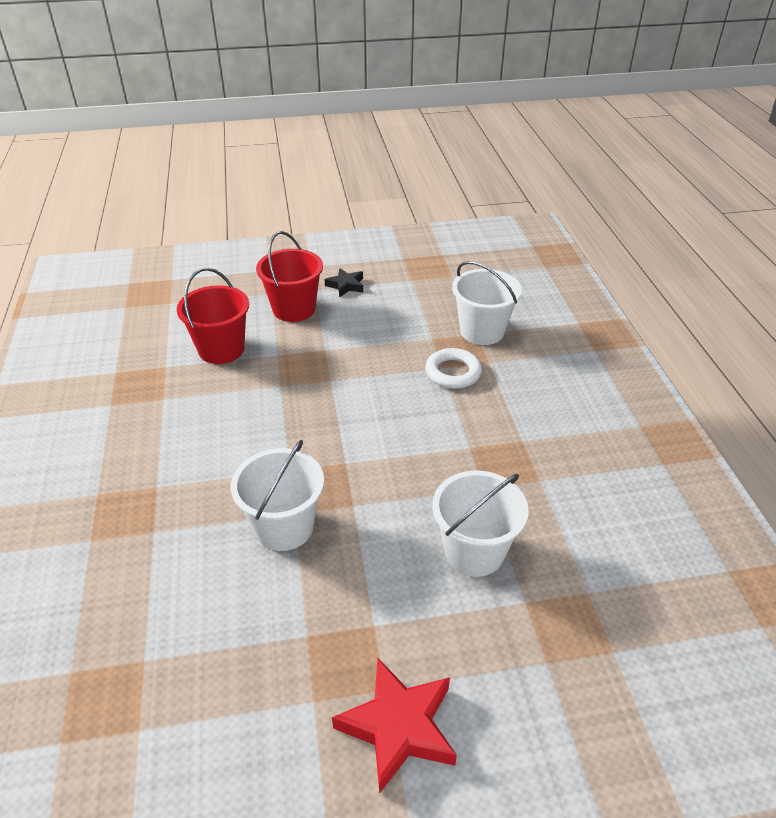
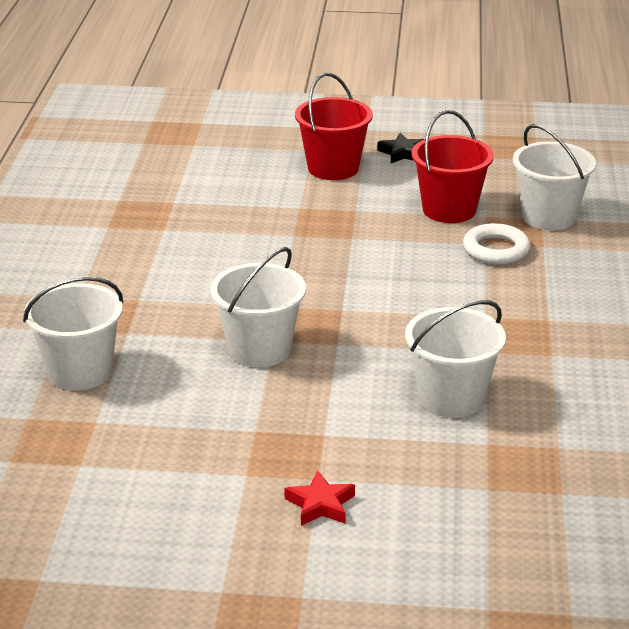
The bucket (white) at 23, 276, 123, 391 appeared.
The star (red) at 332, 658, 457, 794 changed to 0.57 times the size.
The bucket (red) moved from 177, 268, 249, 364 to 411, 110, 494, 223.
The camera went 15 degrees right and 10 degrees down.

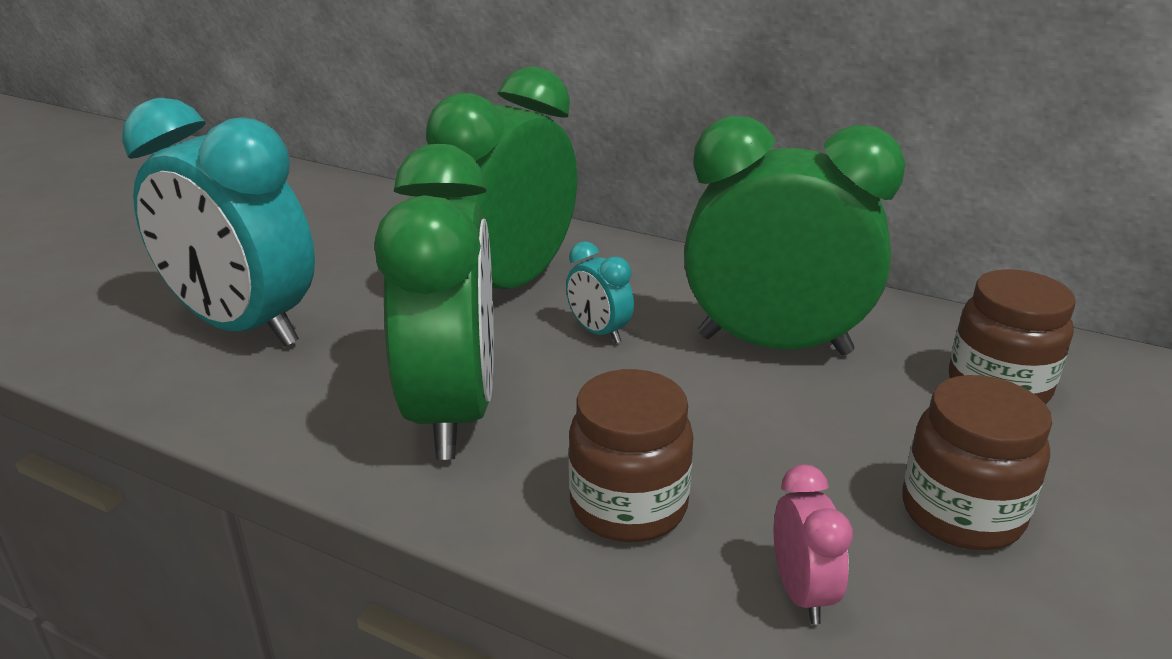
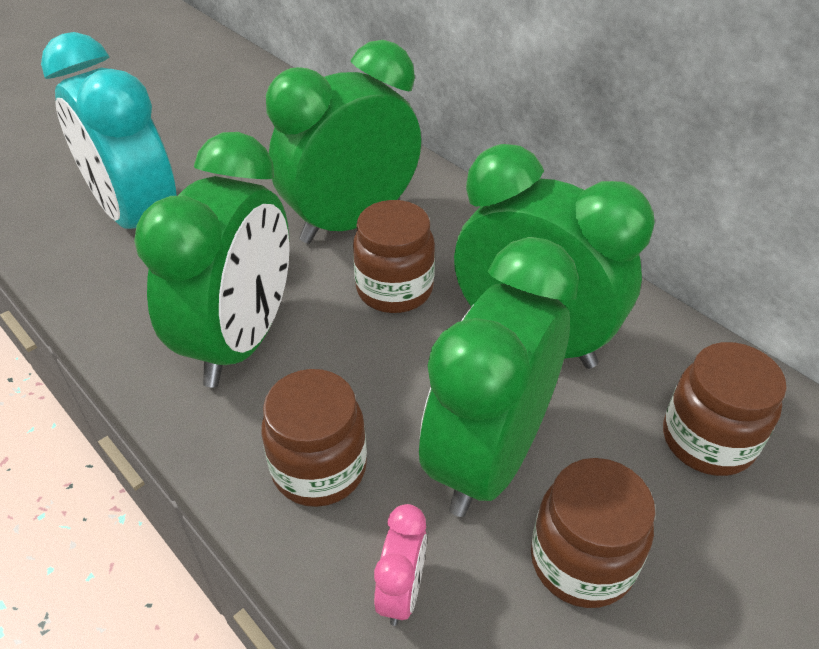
The clock (turquoise) at 566, 241, 634, 343 was replaced by the jar (brown) at 353, 200, 435, 313.
The clock (green) at 419, 237, 579, 517 appeared.
The camera went 20 degrees right and 15 degrees up.

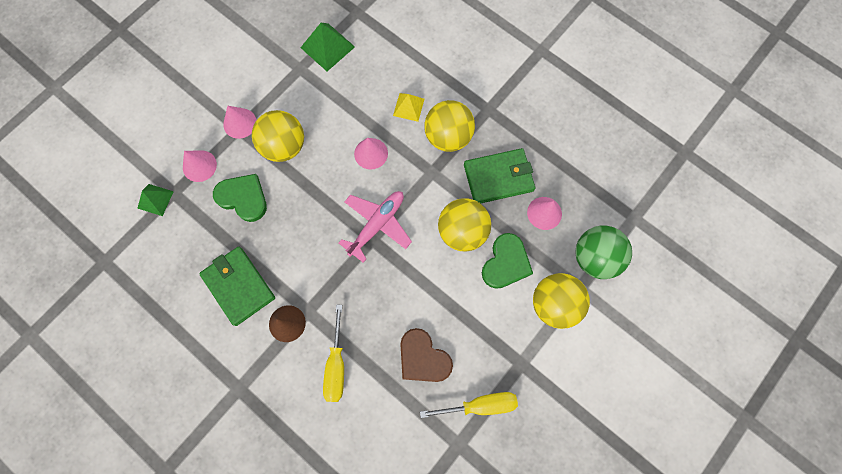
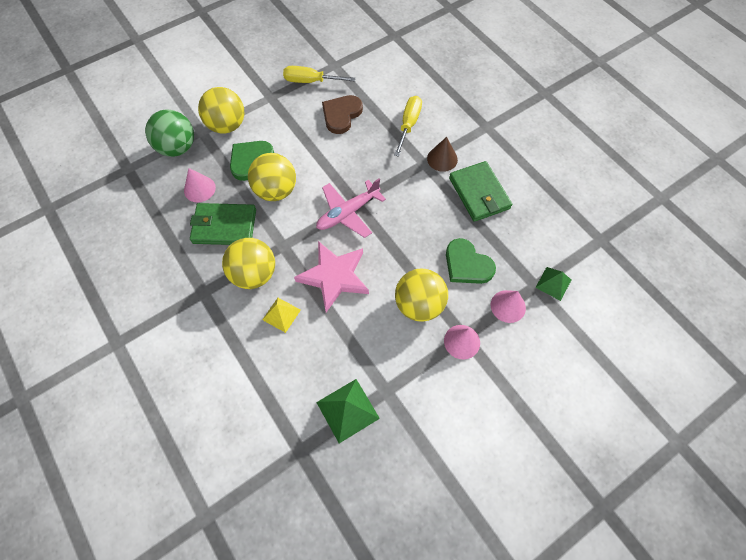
The cone (pink) at 354, 138, 388, 169 was replaced by the star (pink) at 294, 241, 369, 312.
The heart (brown) at 400, 328, 453, 382 turned 120 degrees counterclockwise.
The camera went 165 degrees left and 10 degrees down.

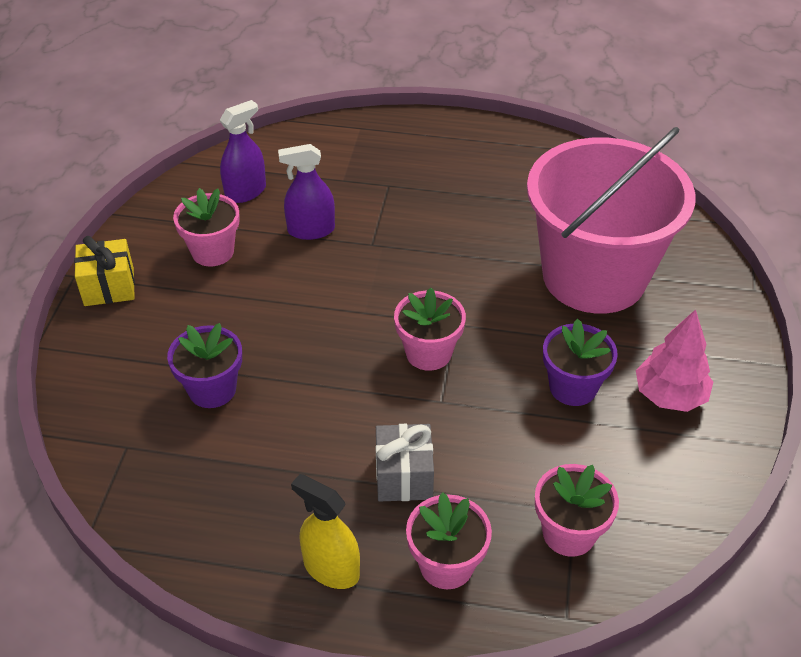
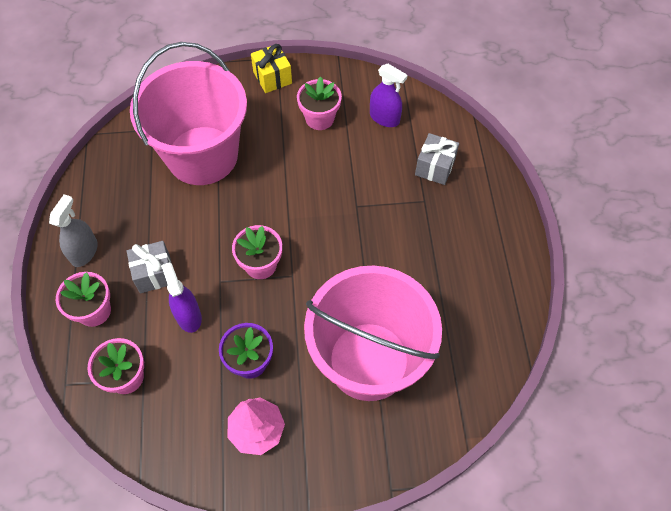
The spray bottle (yellow) at 291, 474, 360, 589 became the spray bottle (grey) at 49, 194, 98, 267.
The flower pot (purple) at 167, 323, 242, 408 was replaced by the bucket (pink) at 130, 42, 247, 185.
The spray bottle (purple) moved from 278, 144, 335, 240 to 161, 262, 202, 333.
The gift (grey) at 415, 133, 459, 185 appeared.
The camera went 75 degrees right and 15 degrees up.

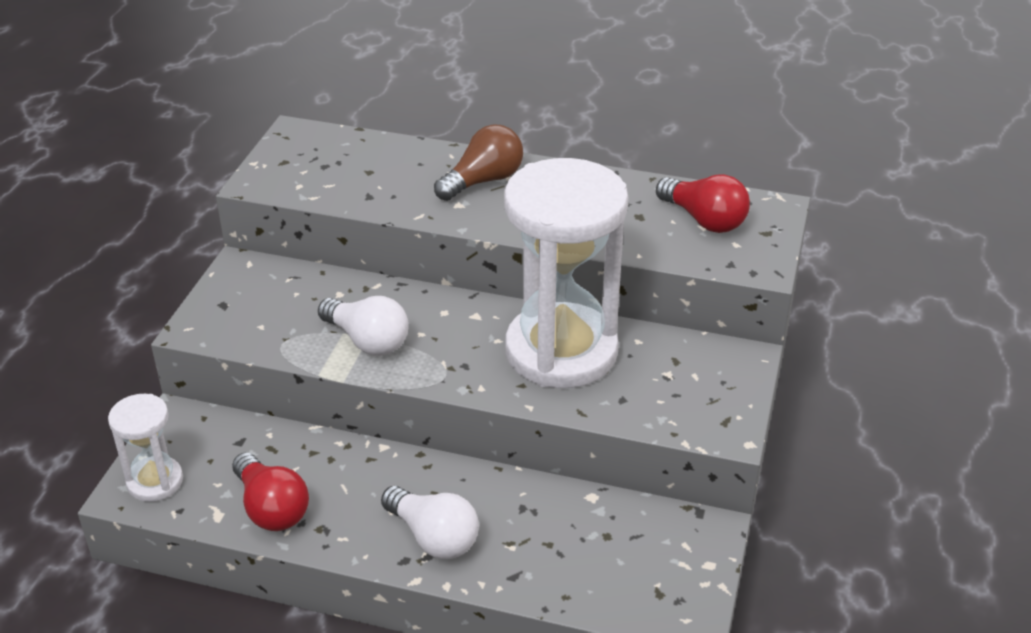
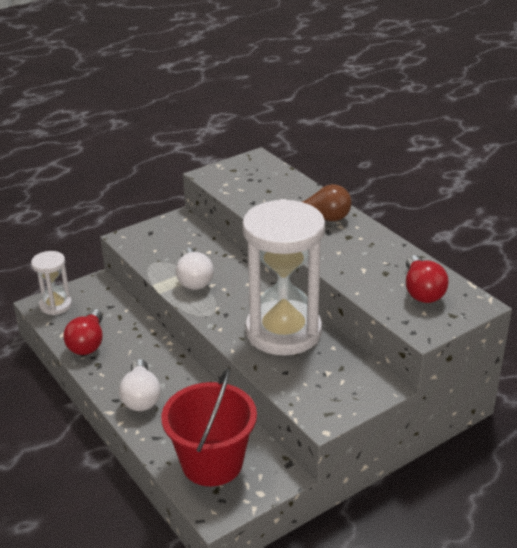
The bucket (red) at 161, 368, 257, 486 appeared.
The camera went 40 degrees right and 5 degrees down.

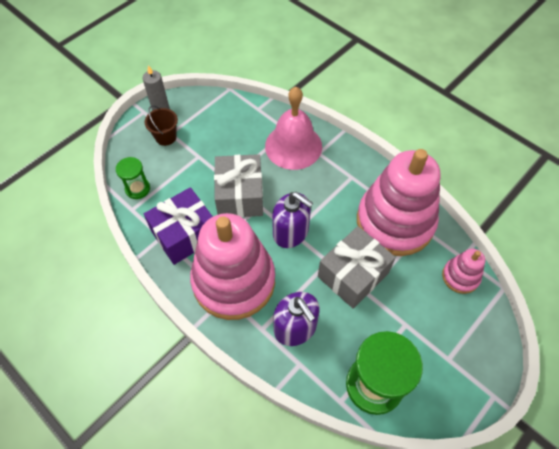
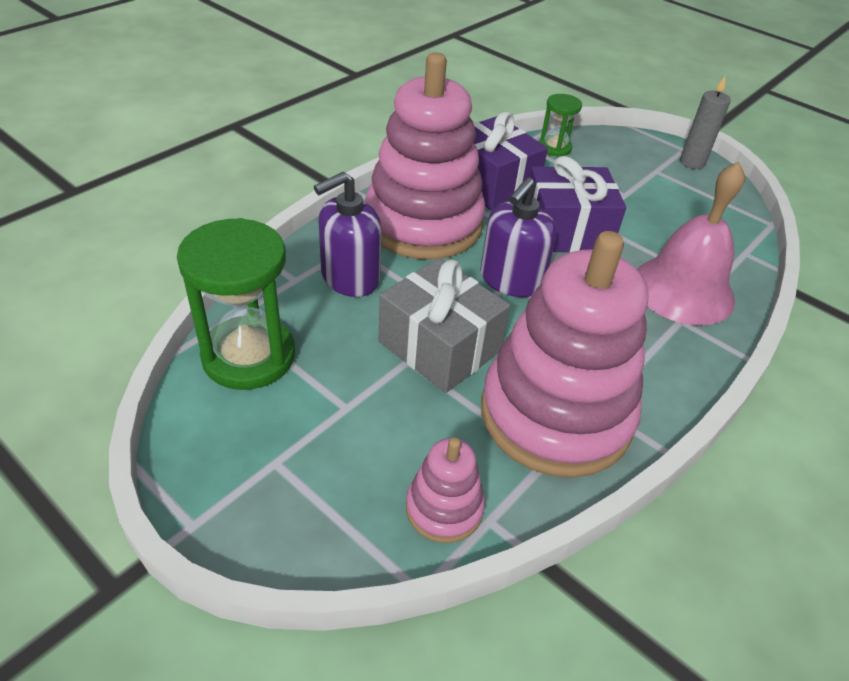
The gift (grey) at 214, 154, 263, 218 became the gift (purple) at 530, 156, 626, 252.
The bucket (brown) at 145, 105, 178, 146 disappeared.
The camera went 85 degrees right and 15 degrees down.

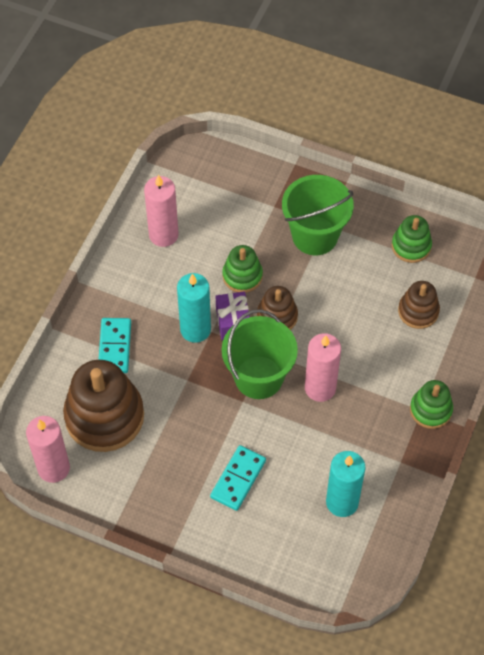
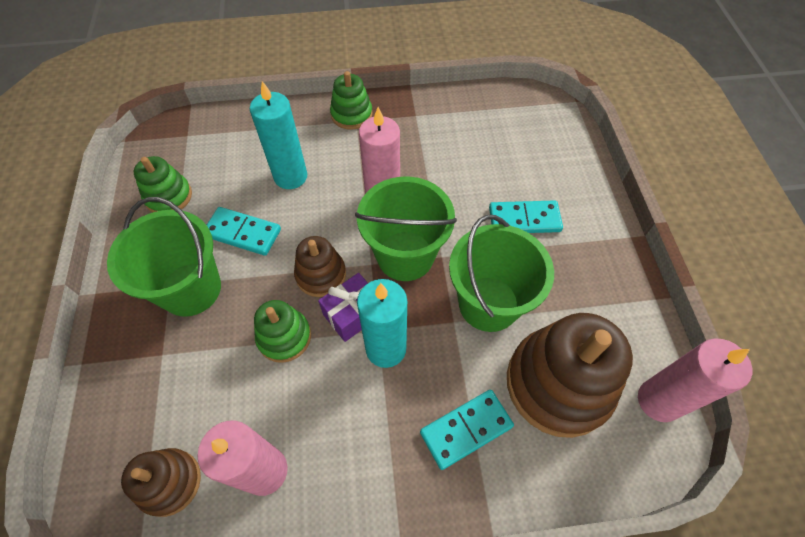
The stacking toy (brown) moved from 398, 281, 440, 329 to 121, 448, 201, 517.
The domino (turquoise) at 207, 207, 281, 256 appeared.
The candle (turquoise) moved from 326, 451, 365, 517 to 250, 81, 307, 189.
The bucket (green) at 449, 215, 554, 332 appeared.
The camera went 120 degrees left and 0 degrees up.

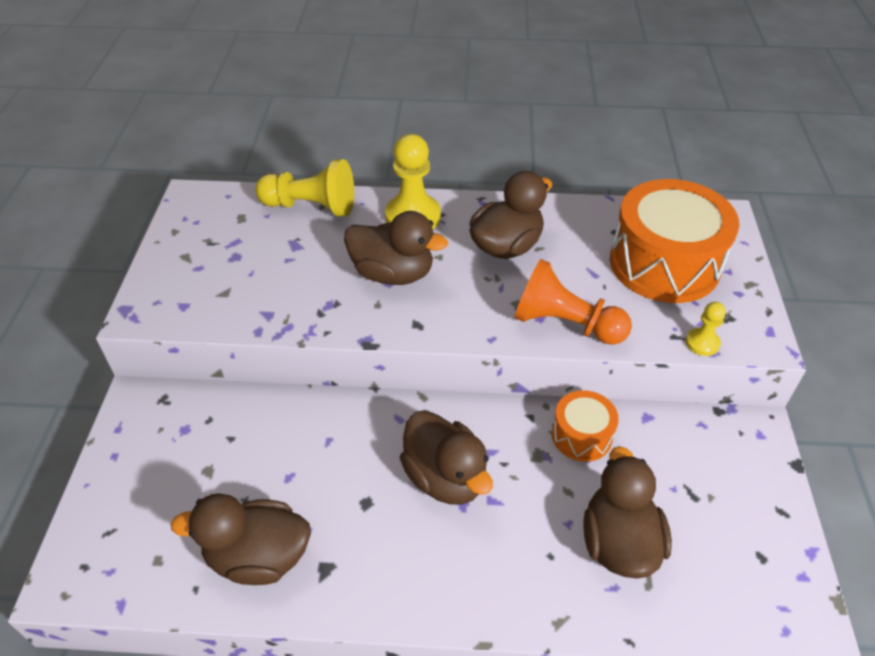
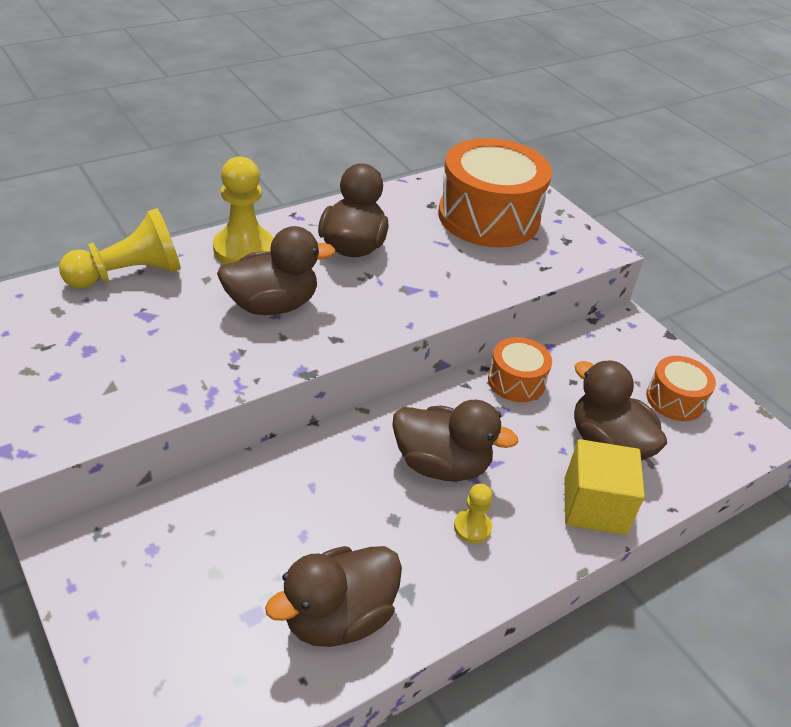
The pawn (yellow) moved from 686, 302, 726, 356 to 454, 484, 492, 544.
The cube (yellow) at 565, 439, 645, 535 appeared.
The drum (orange) at 646, 356, 716, 421 appeared.
The pawn (orange) at 514, 259, 632, 345 disappeared.
The camera went 40 degrees left and 5 degrees down.

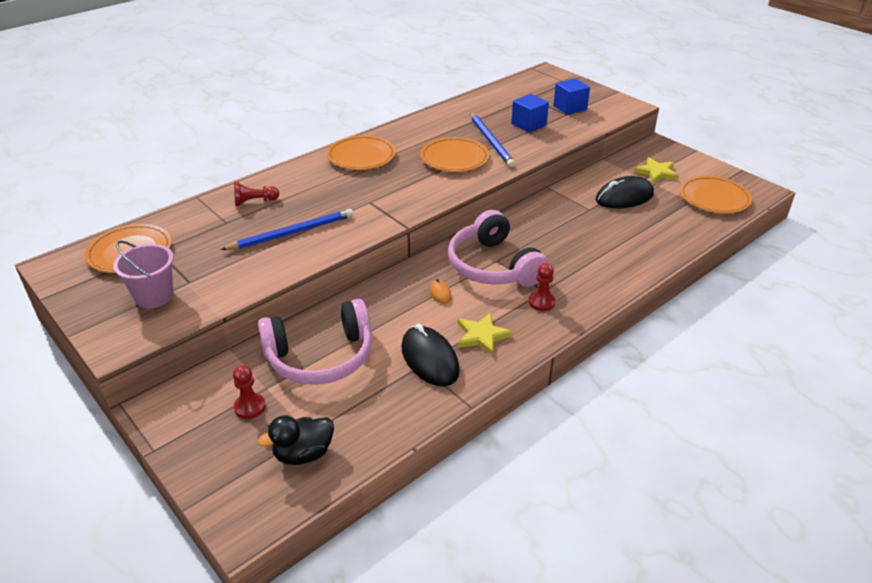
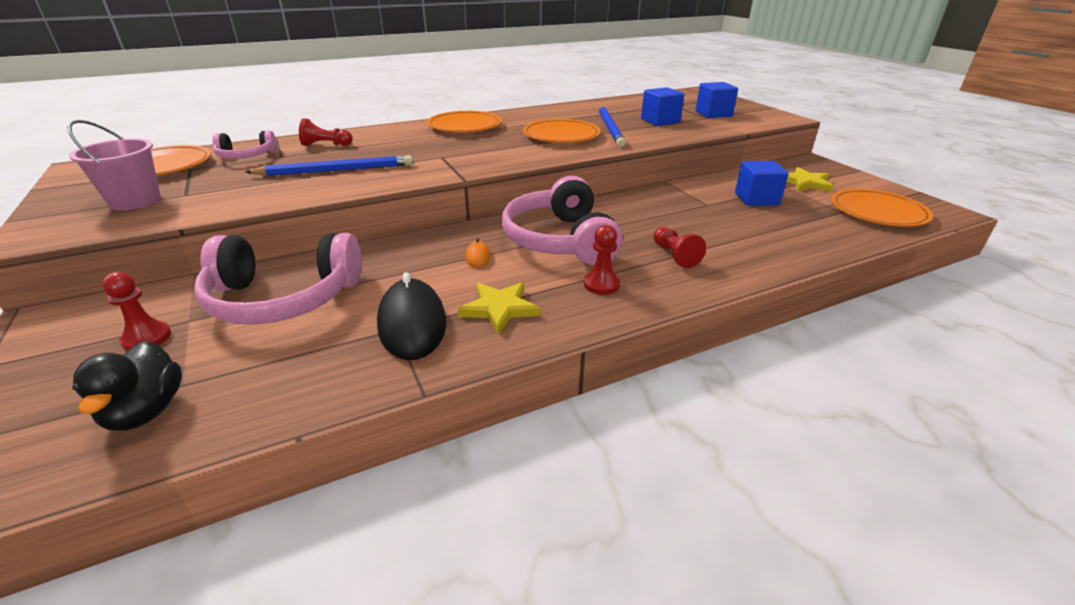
The duck (black) at 258, 416, 334, 465 turned 90 degrees counterclockwise.
The headphones (pink) at 213, 130, 277, 159 appeared.
The pawn (red) at 653, 227, 706, 268 appeared.
The mouse (black) at 596, 176, 654, 208 was replaced by the cube (blue) at 735, 161, 789, 206.
The camera went 15 degrees right and 5 degrees down.

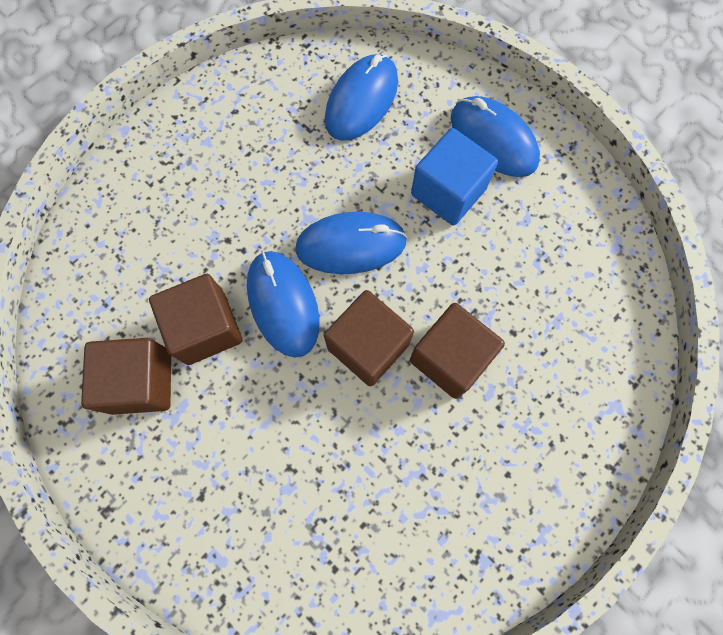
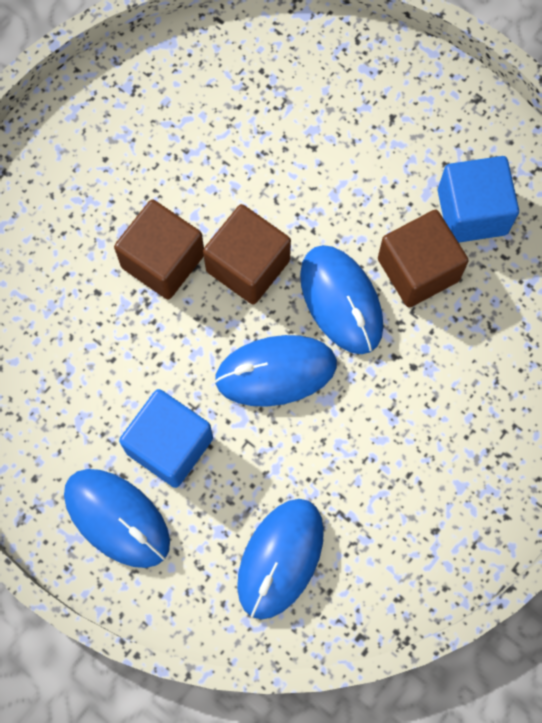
The cube (brown) at 81, 338, 171, 415 became the cube (blue) at 438, 156, 519, 243.
The camera went 175 degrees right and 0 degrees up.

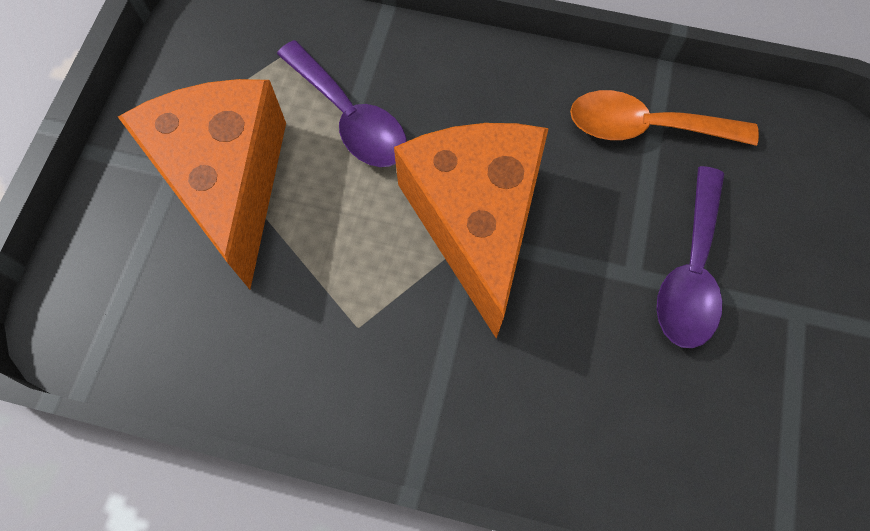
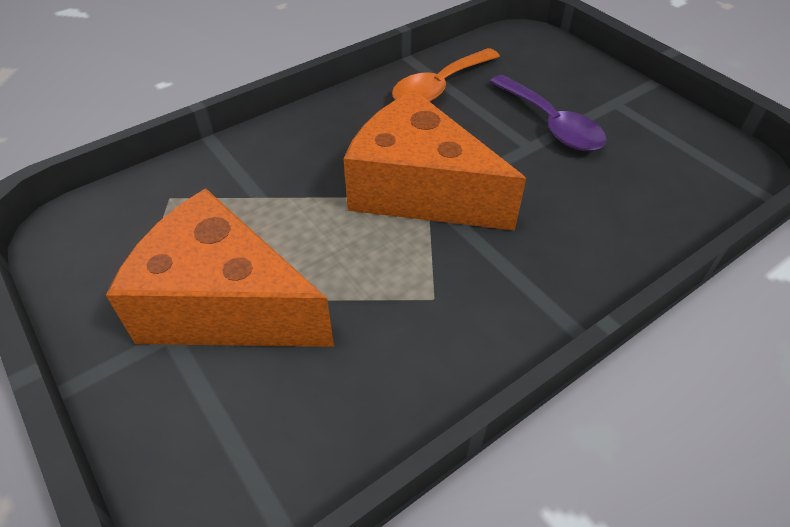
The spoon (purple) at 277, 40, 407, 167 disappeared.
The camera went 50 degrees left and 20 degrees down.

